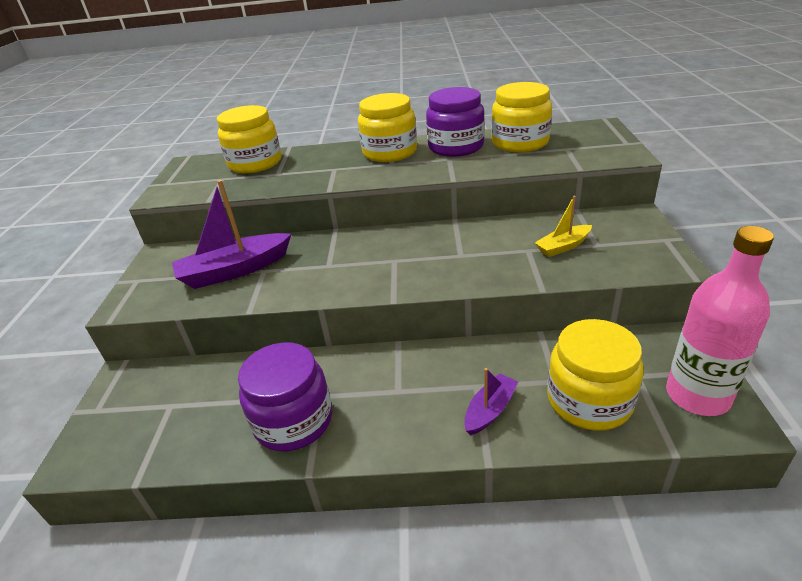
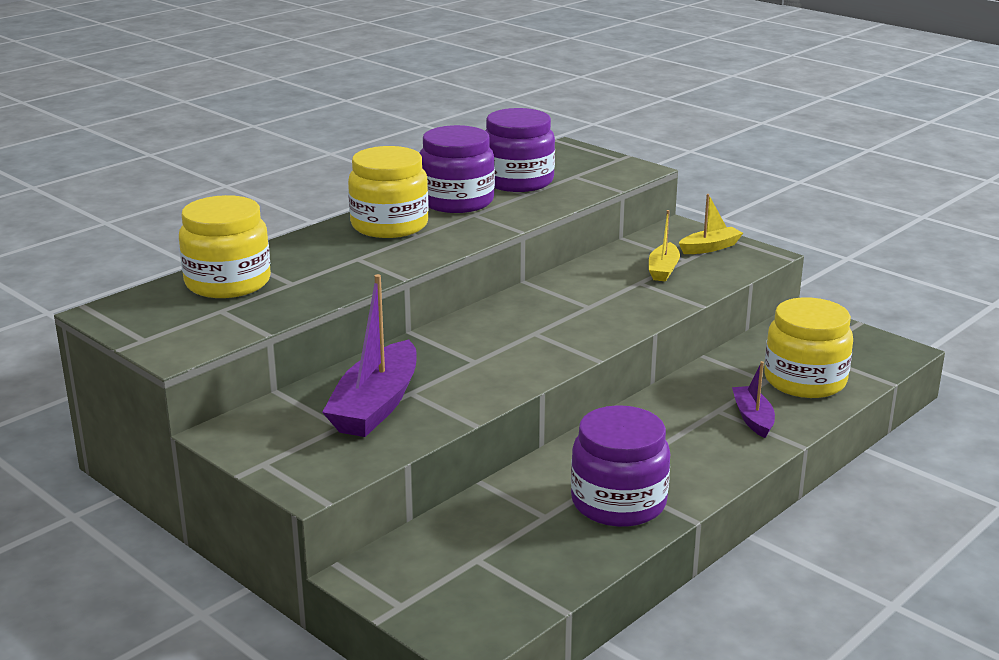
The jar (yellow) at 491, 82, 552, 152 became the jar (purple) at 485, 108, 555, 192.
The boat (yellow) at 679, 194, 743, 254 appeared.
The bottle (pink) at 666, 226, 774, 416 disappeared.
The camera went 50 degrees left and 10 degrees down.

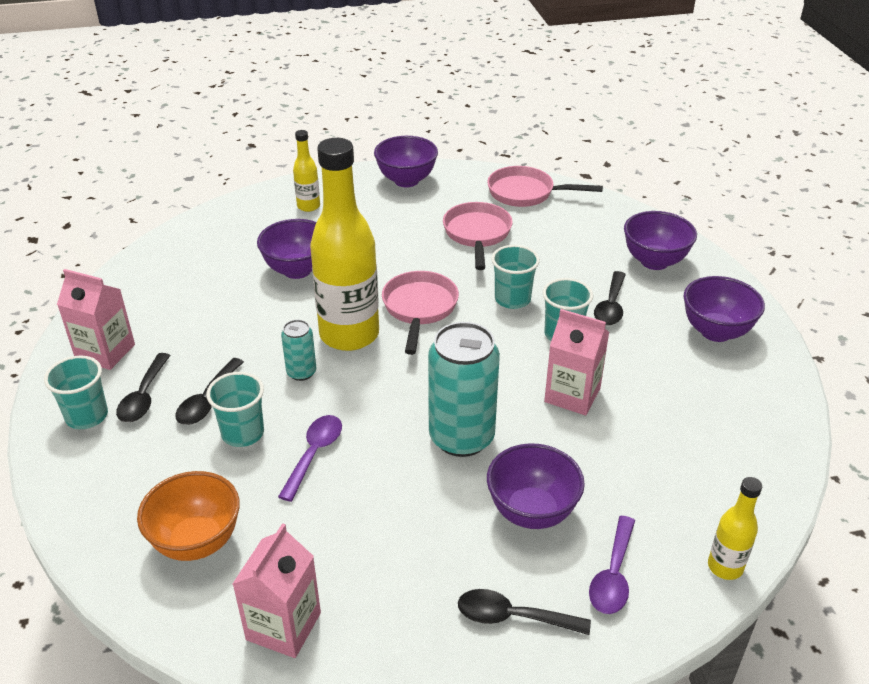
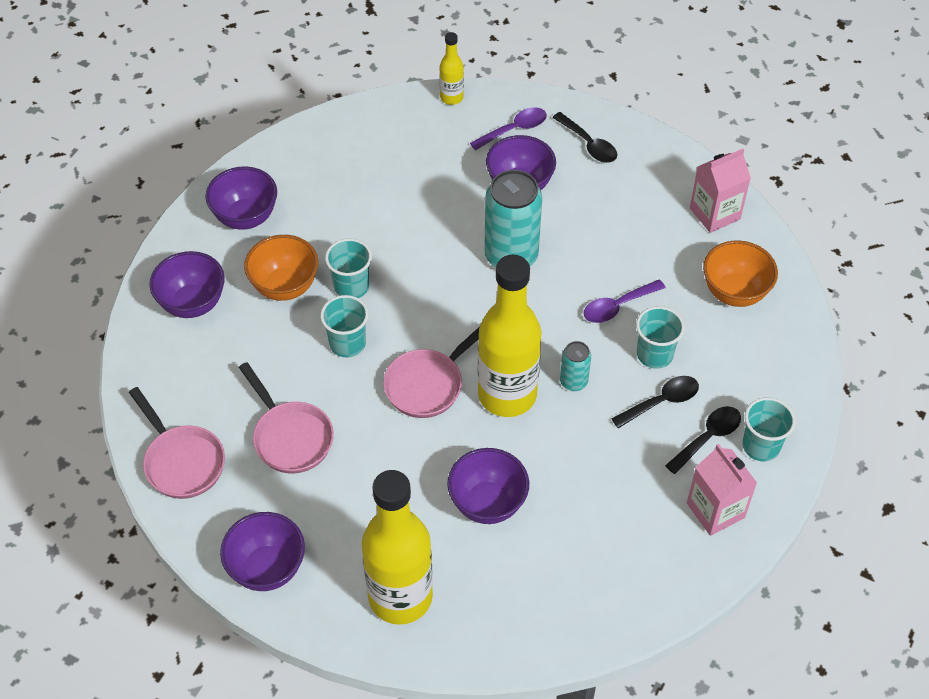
The pan (pink) at 443, 202, 513, 270 turned 75 degrees counterclockwise.
The spoon (black) at 594, 271, 626, 325 was replaced by the bowl (orange) at 244, 235, 318, 301.
The bottle (yellow) at 293, 130, 320, 212 changed to 2.17 times the size.
The carton (pink) at 544, 309, 609, 415 disappeared.
The camera went 140 degrees left and 15 degrees up.

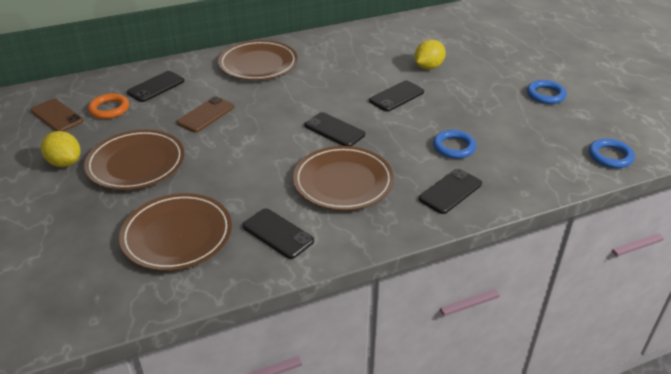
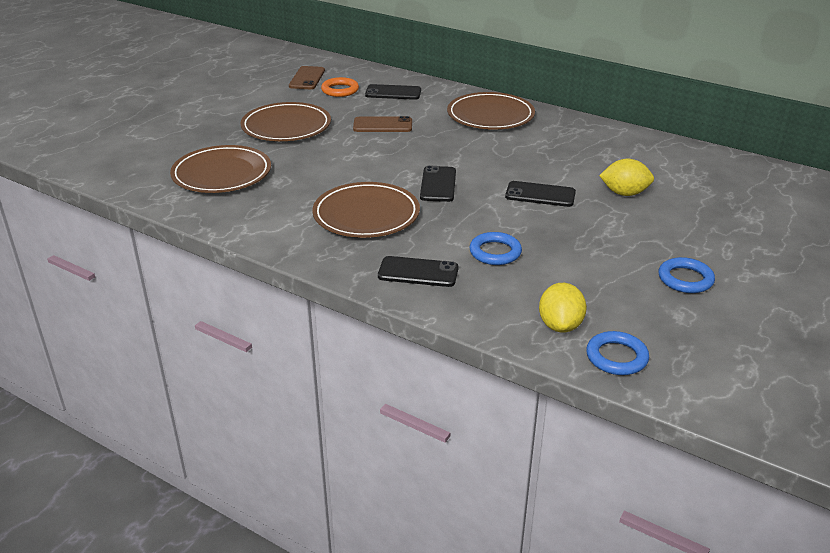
The lemon (yellow) moved from 41, 131, 81, 167 to 539, 283, 587, 333.
The phone (black) at 243, 208, 314, 259 disappeared.
The camera went 55 degrees right and 5 degrees down.

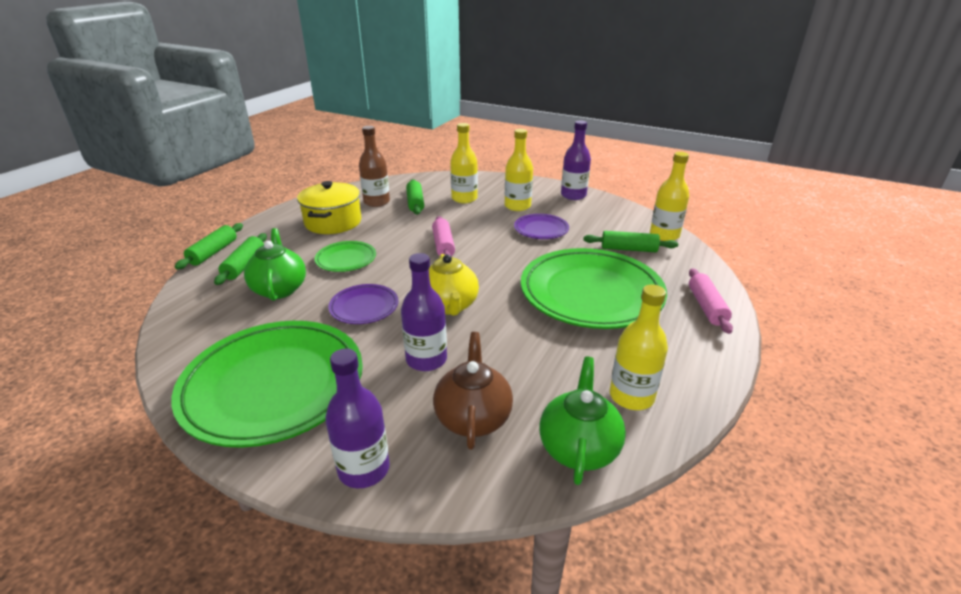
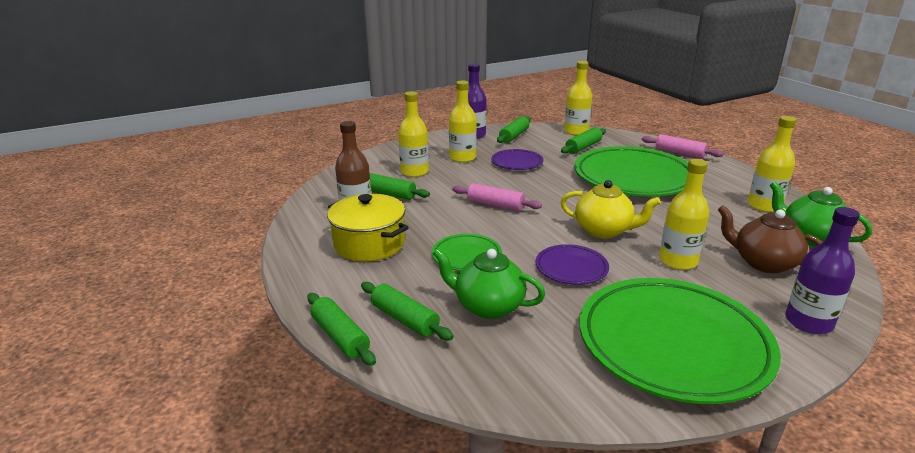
The rolling pin (green) at 497, 116, 531, 143 appeared.
The bottle (purple) at 401, 253, 447, 371 became the bottle (yellow) at 659, 159, 709, 270.
The camera went 55 degrees left and 5 degrees down.

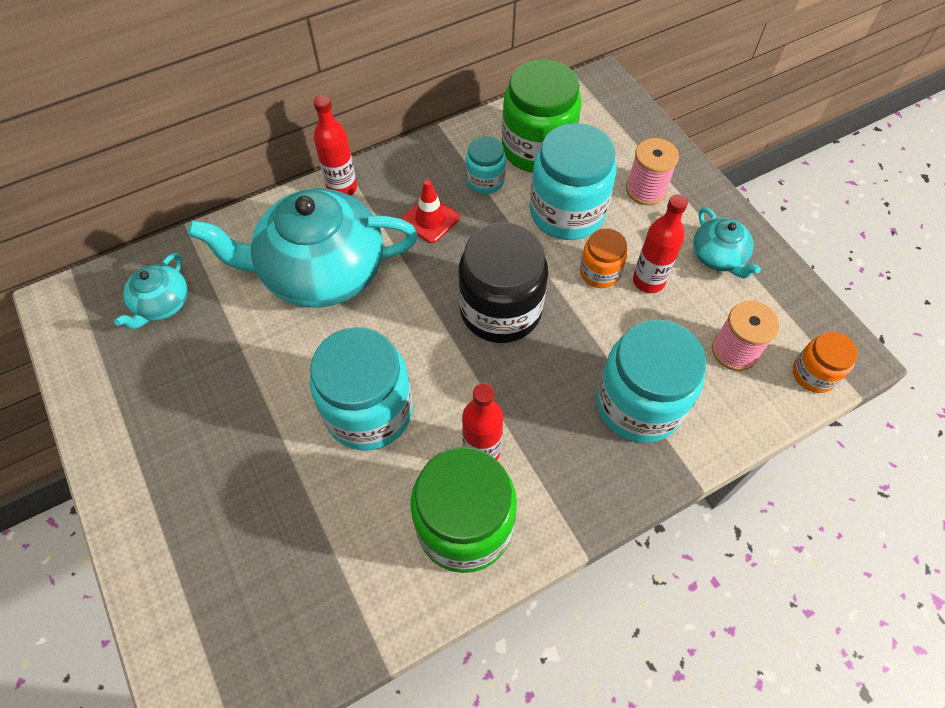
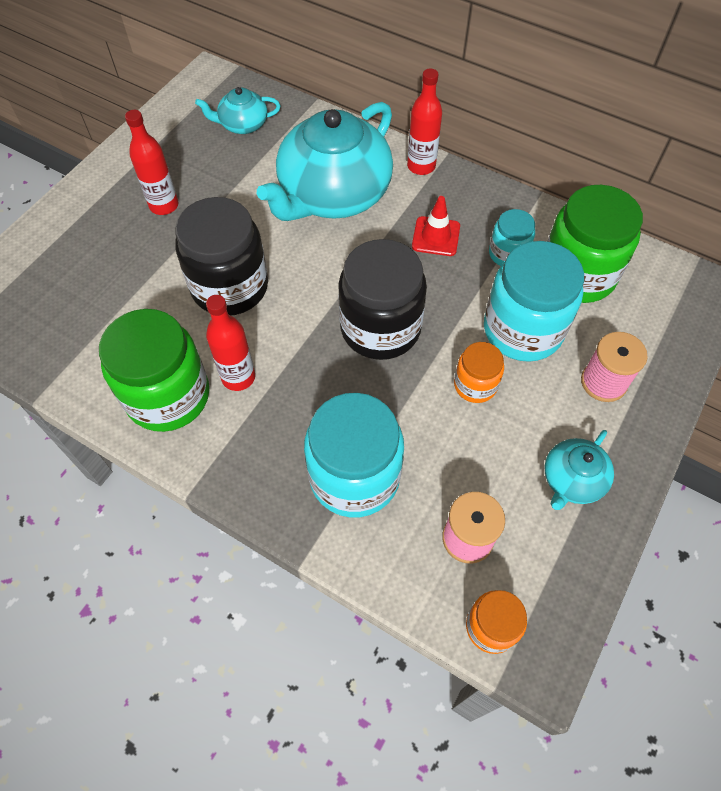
The bottle (red) moved from 633, 194, 688, 293 to 125, 110, 179, 215.
The jar (turquoise) at 310, 327, 412, 451 became the jar (black) at 175, 197, 268, 315.
The teapot (turquoise) at 188, 188, 418, 308 turned 105 degrees counterclockwise.
The camera went 60 degrees right and 0 degrees up.

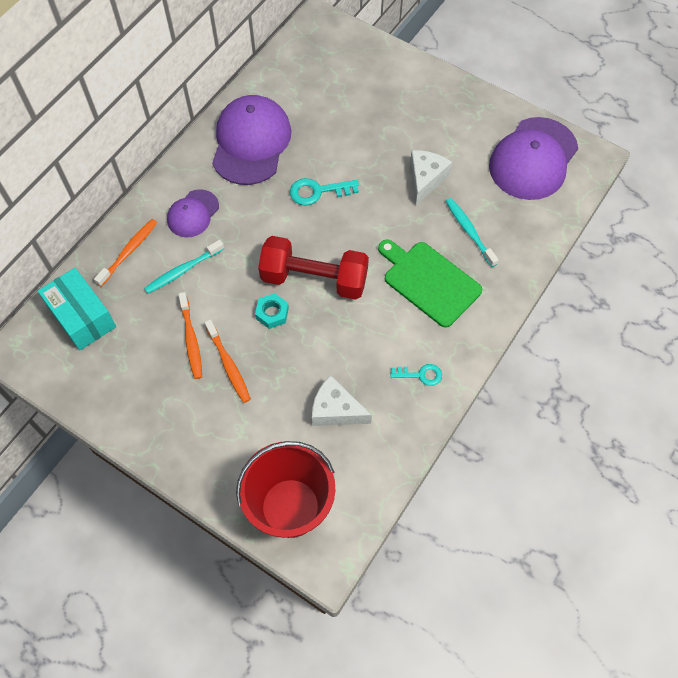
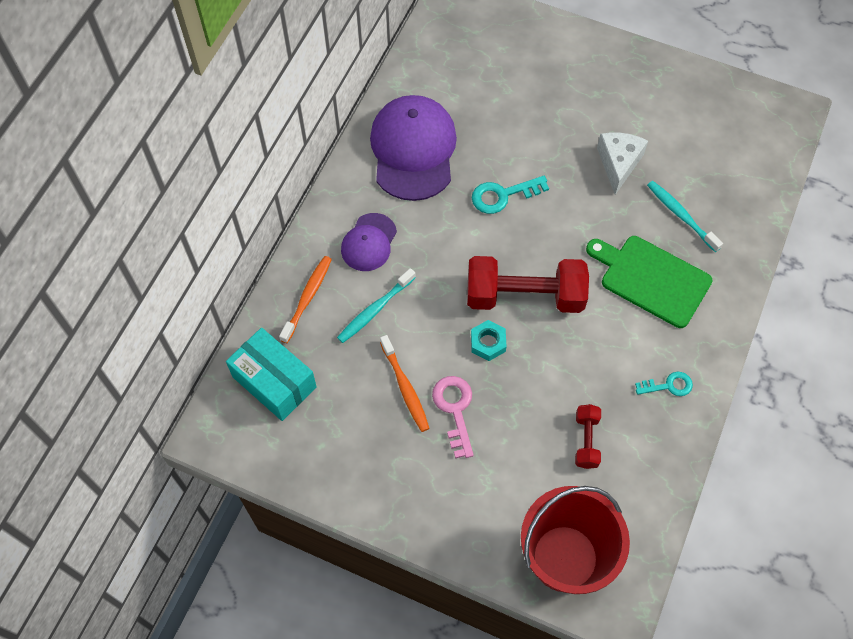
The toothbrush (orange) at 205, 320, 251, 403 was replaced by the key (pink) at 432, 376, 474, 459.
The cheese (white) at 312, 375, 372, 426 was replaced by the dumbbell (red) at 575, 404, 601, 469.
The cap (purple) at 489, 117, 578, 200 disappeared.
The camera went 10 degrees left and 0 degrees up.

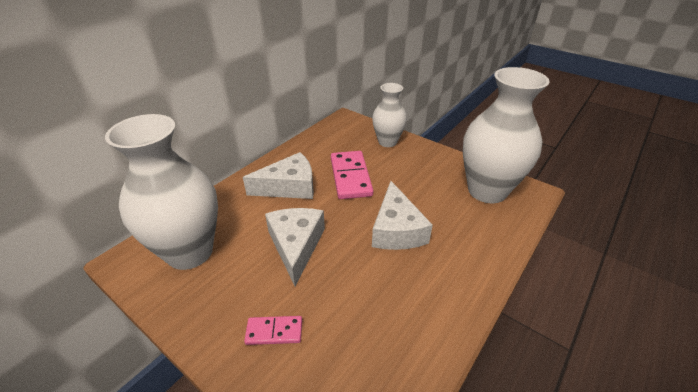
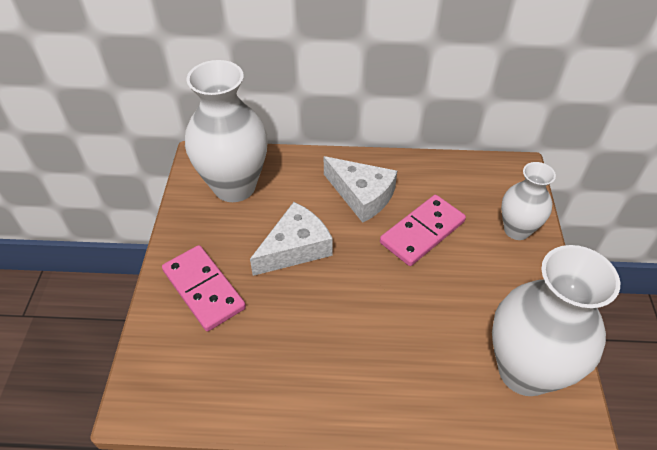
The domino (pink) at 244, 316, 302, 345 changed to 1.85 times the size.
The cheese (white) at 372, 181, 433, 250 disappeared.
The camera went 55 degrees right and 10 degrees up.

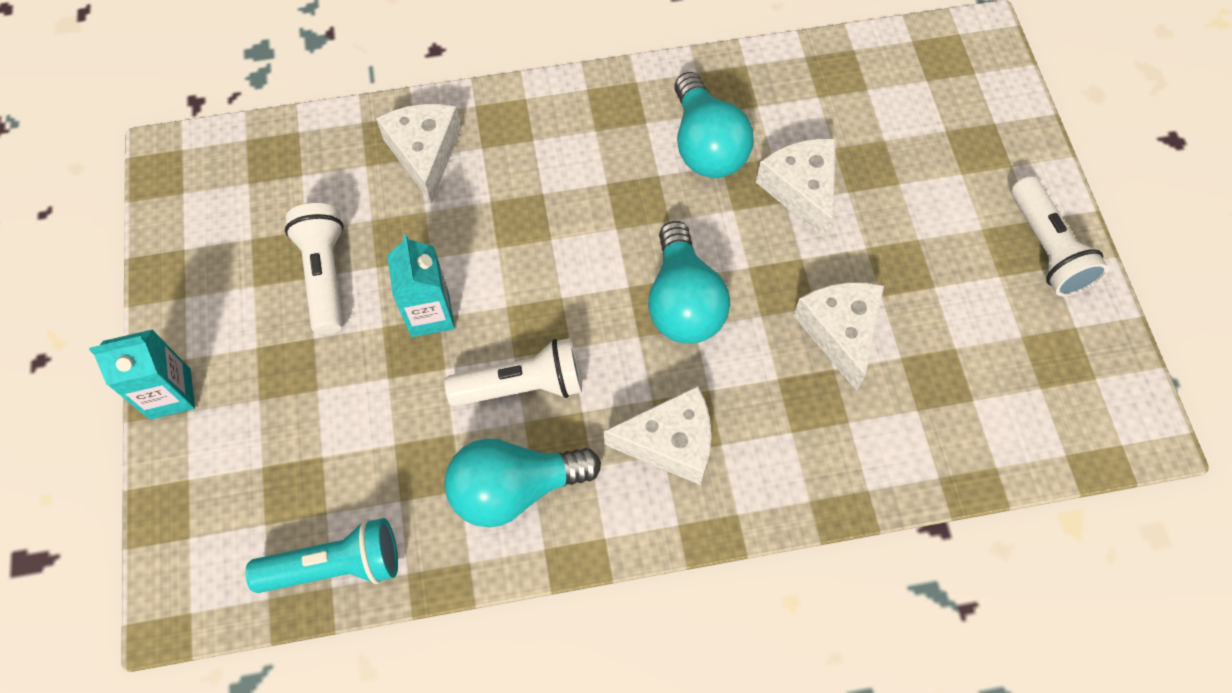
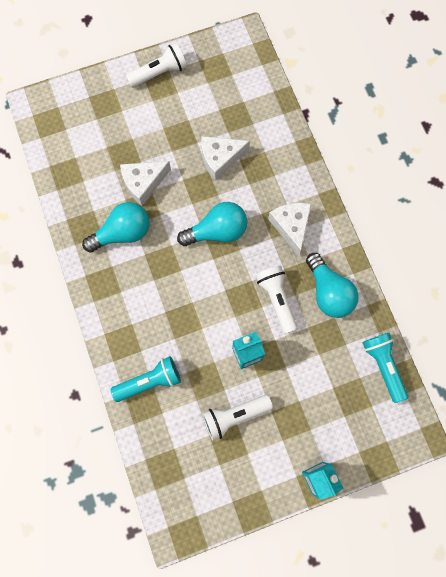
The cheese (white) at 376, 104, 461, 204 was replaced by the flashlight (turquoise) at 111, 356, 181, 402.
The camera went 100 degrees left and 10 degrees up.

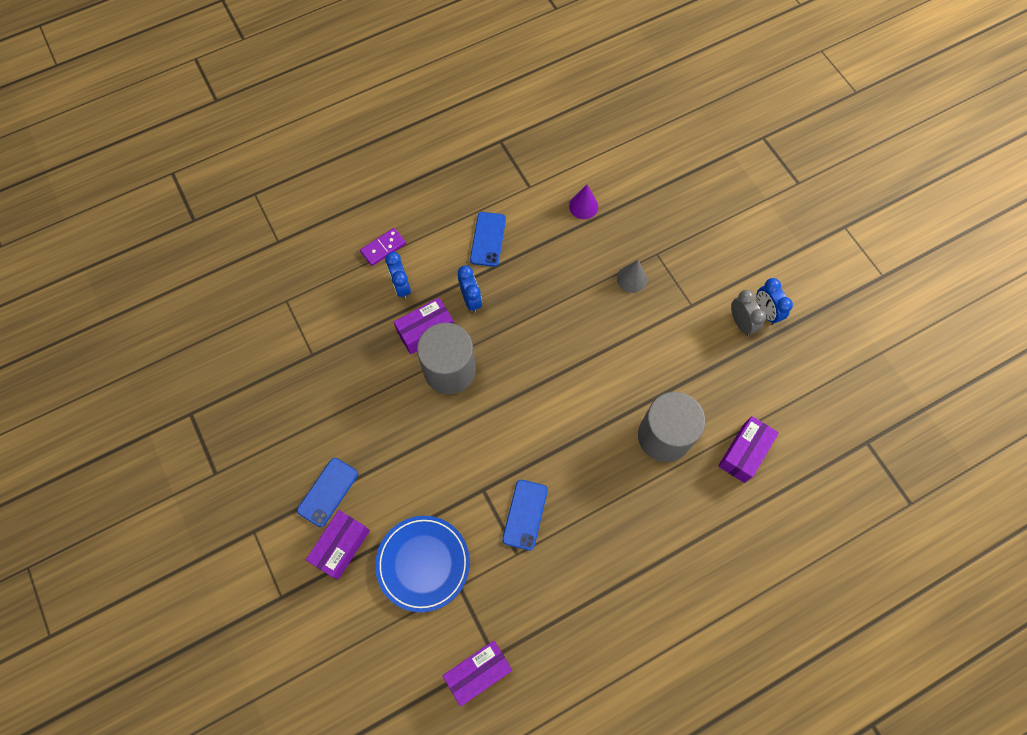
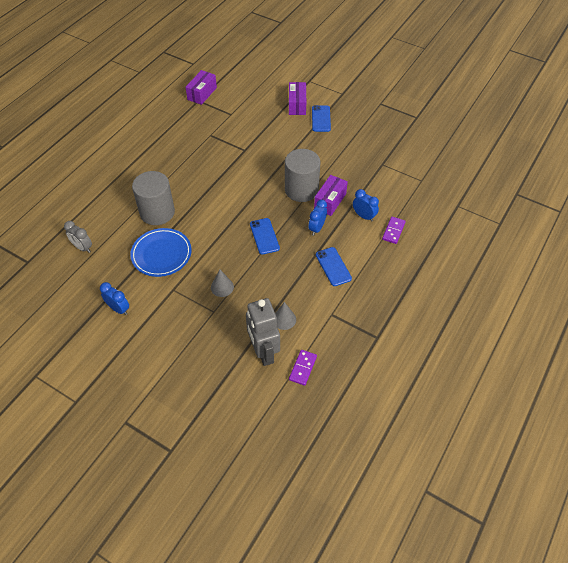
The clock (grey) moved from 731, 290, 766, 336 to 64, 221, 92, 253.
The plate (blue) moved from 375, 516, 470, 613 to 130, 228, 192, 277.
The robot (grey) at 246, 298, 280, 366 appeared.
The phone (blue) moved from 502, 480, 548, 551 to 250, 218, 280, 255.
The cone (purple) at 569, 185, 598, 219 became the cone (grey) at 275, 302, 296, 330.
The domino (purple) at 289, 350, 317, 386 appeared.
The clock (blue) at 458, 265, 482, 313 turned 75 degrees clockwise.
The box (purple) at 718, 416, 779, 483 disappeared.
The camera went 150 degrees right and 15 degrees down.

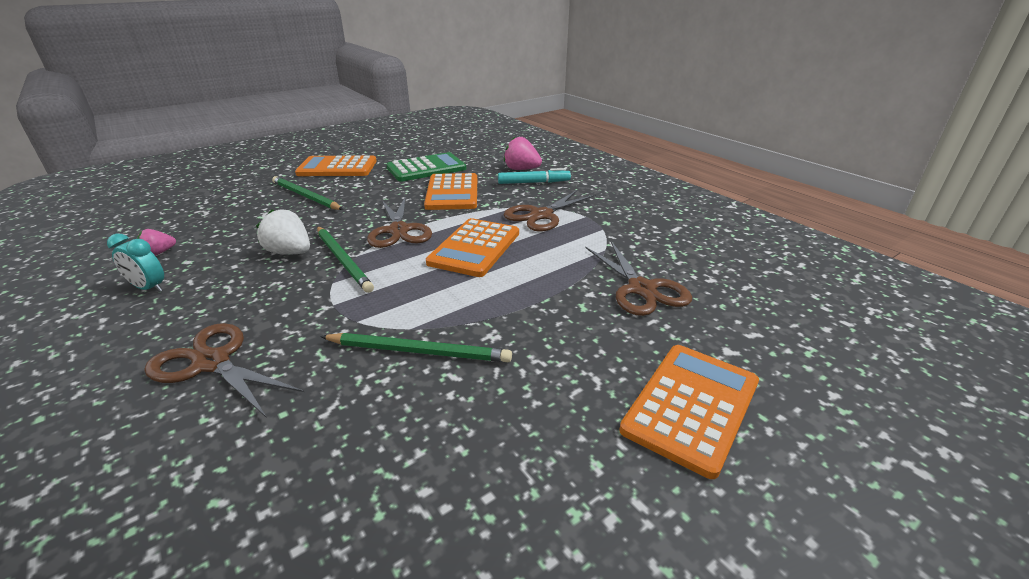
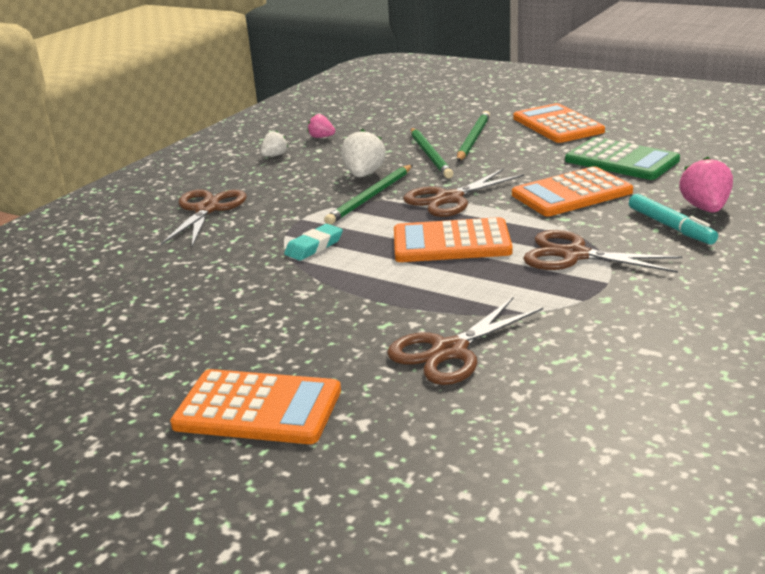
The clock (turquoise) at 107, 234, 164, 292 was replaced by the strawberry (white) at 261, 131, 288, 157.
The eraser (turquoise) at 284, 224, 343, 261 appeared.
The pencil (green) moved from 320, 333, 512, 362 to 411, 128, 453, 178.
The camera went 70 degrees right and 5 degrees down.

